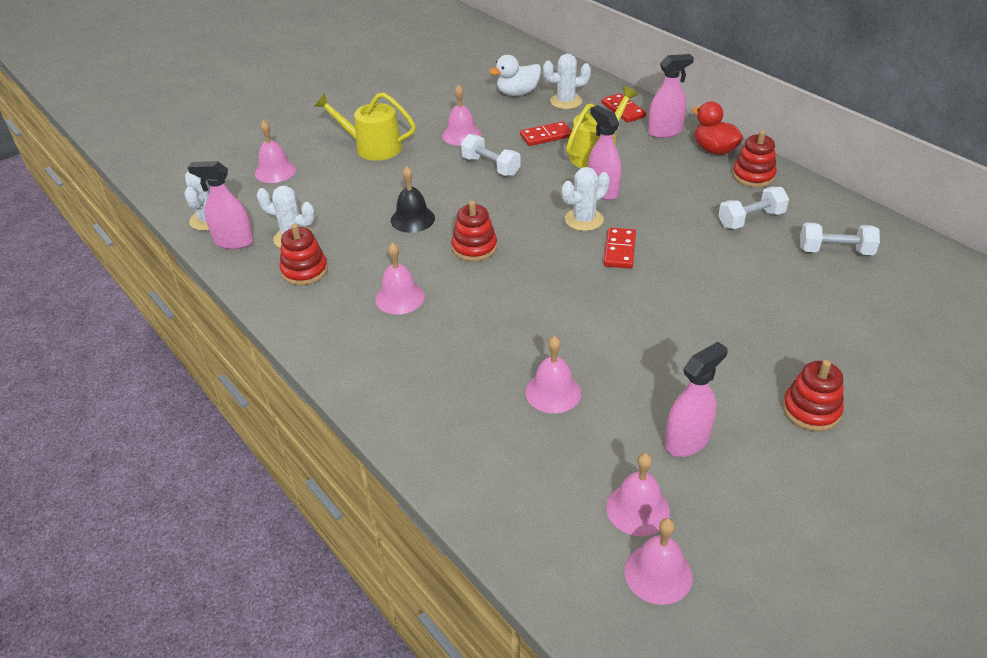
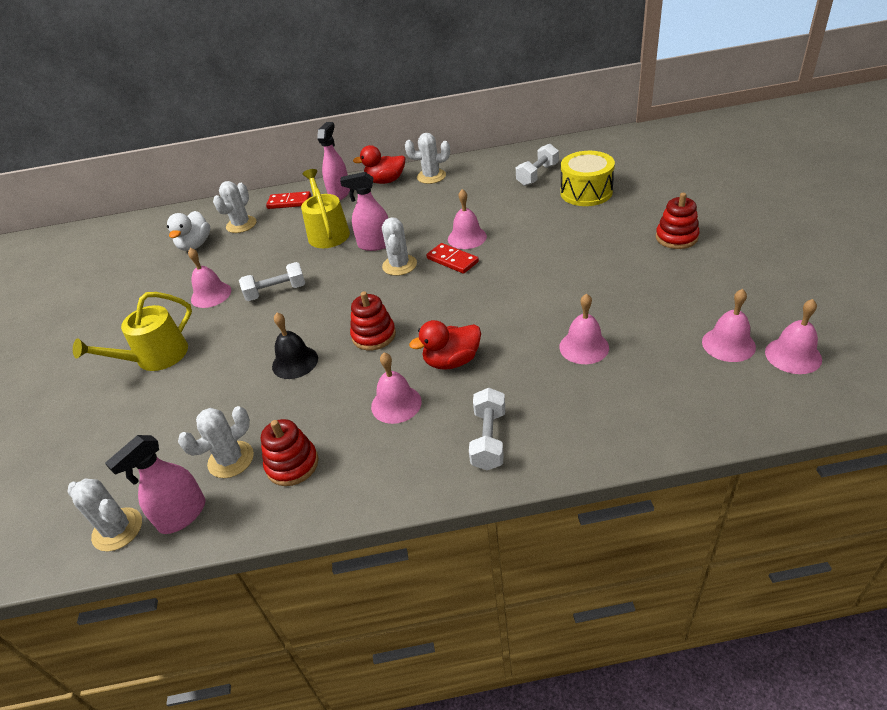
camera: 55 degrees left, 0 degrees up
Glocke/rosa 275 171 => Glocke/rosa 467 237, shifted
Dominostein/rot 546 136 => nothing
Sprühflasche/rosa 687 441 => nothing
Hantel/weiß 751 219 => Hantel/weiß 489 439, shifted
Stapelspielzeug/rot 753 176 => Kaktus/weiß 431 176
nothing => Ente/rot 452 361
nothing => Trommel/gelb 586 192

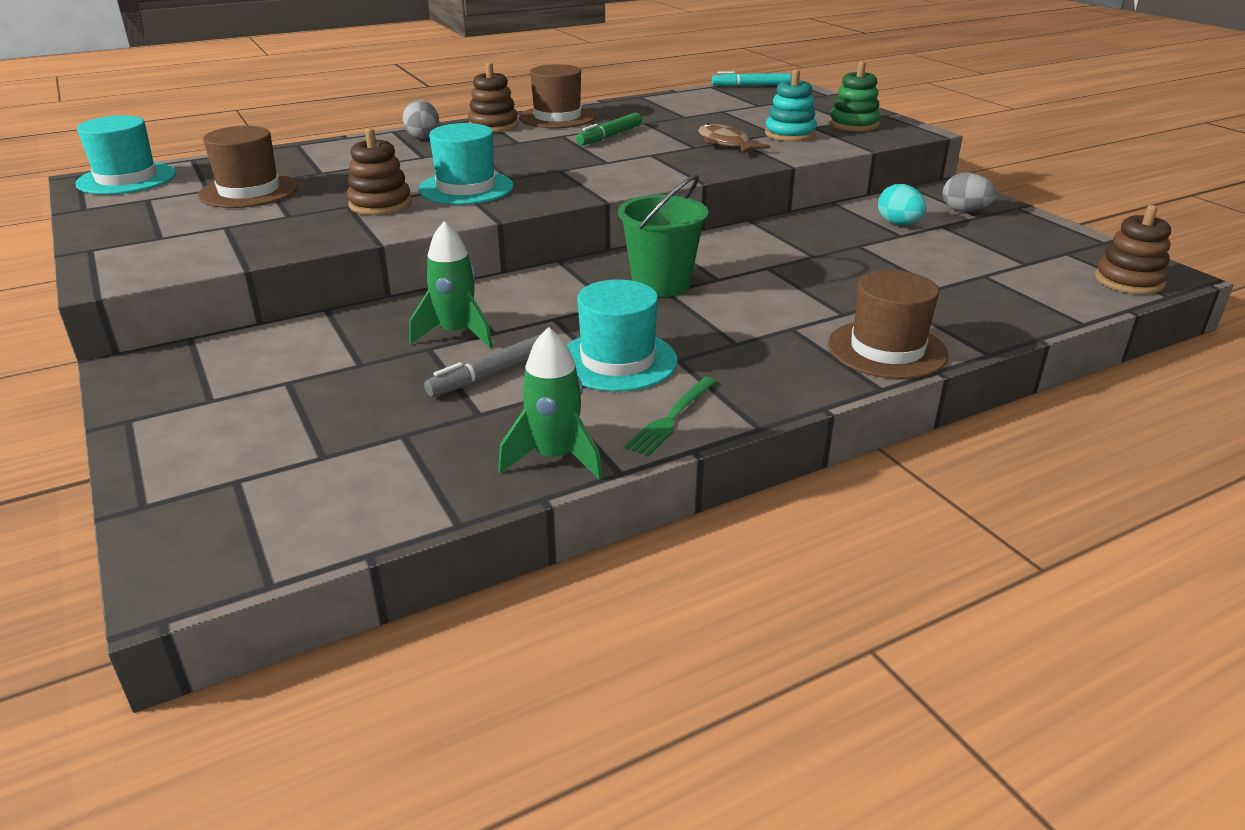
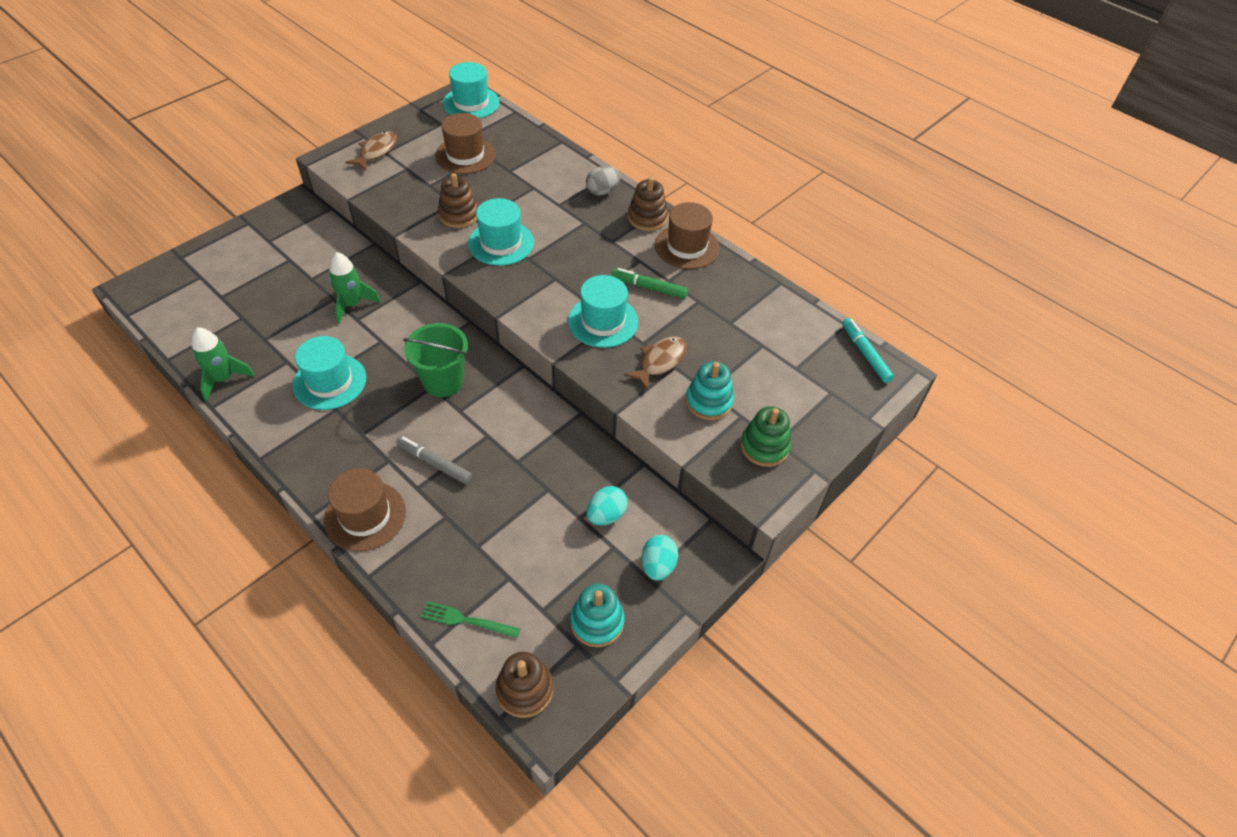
camera: 70 degrees right, 20 degrees up
Filzstift/grau 490 375 => Filzstift/grau 434 463, shifted
Gabel/grün 671 418 => Gabel/grün 466 620, shifted
Ei/grau 964 211 => Ei/türkis 658 566
nothing => Fisch/braun 376 152
nothing => Hut/türkis 603 321
nothing => Stapelspielzeug/türkis 597 622

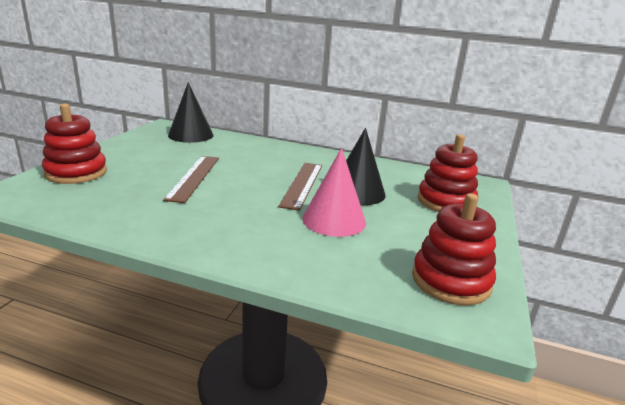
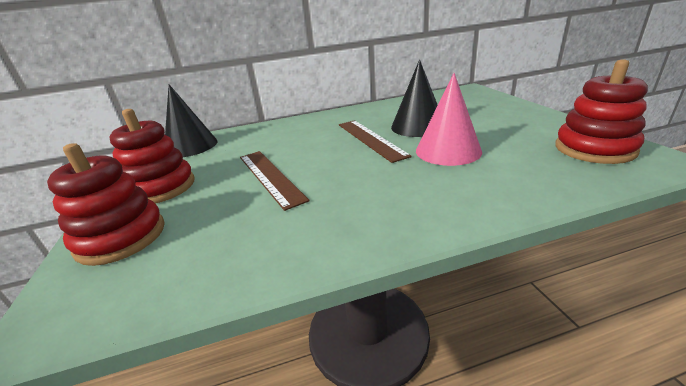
camera: 30 degrees left, 5 degrees up
Stapelspielzeug/rot 445 202 => Stapelspielzeug/rot 161 188, shifted

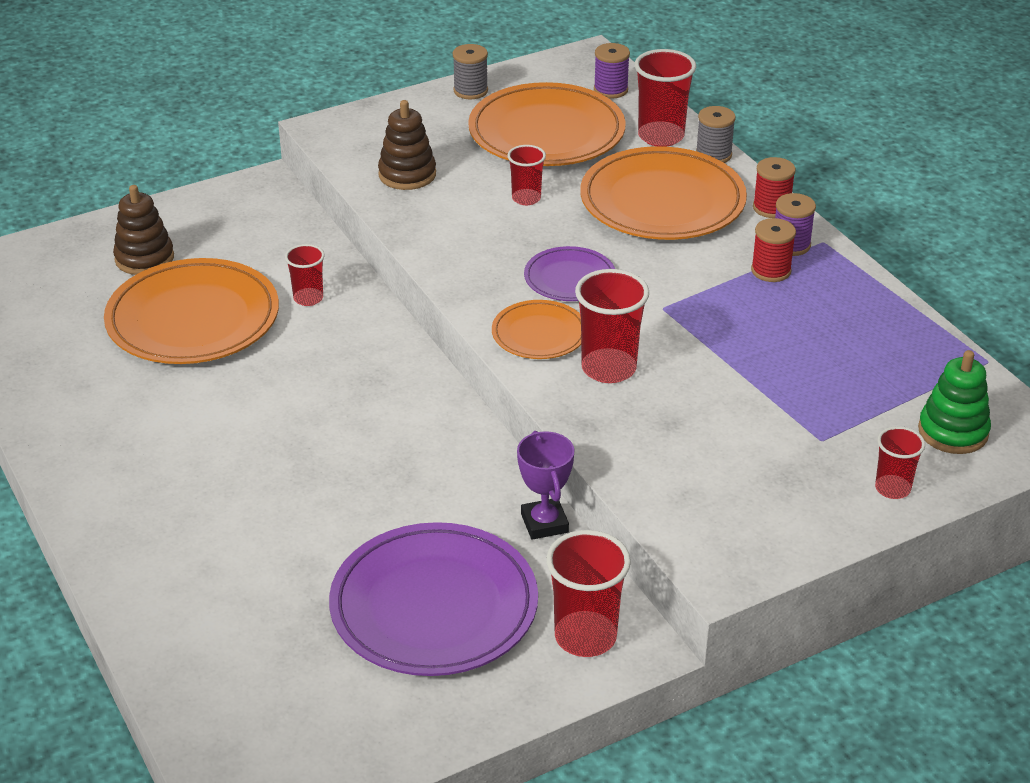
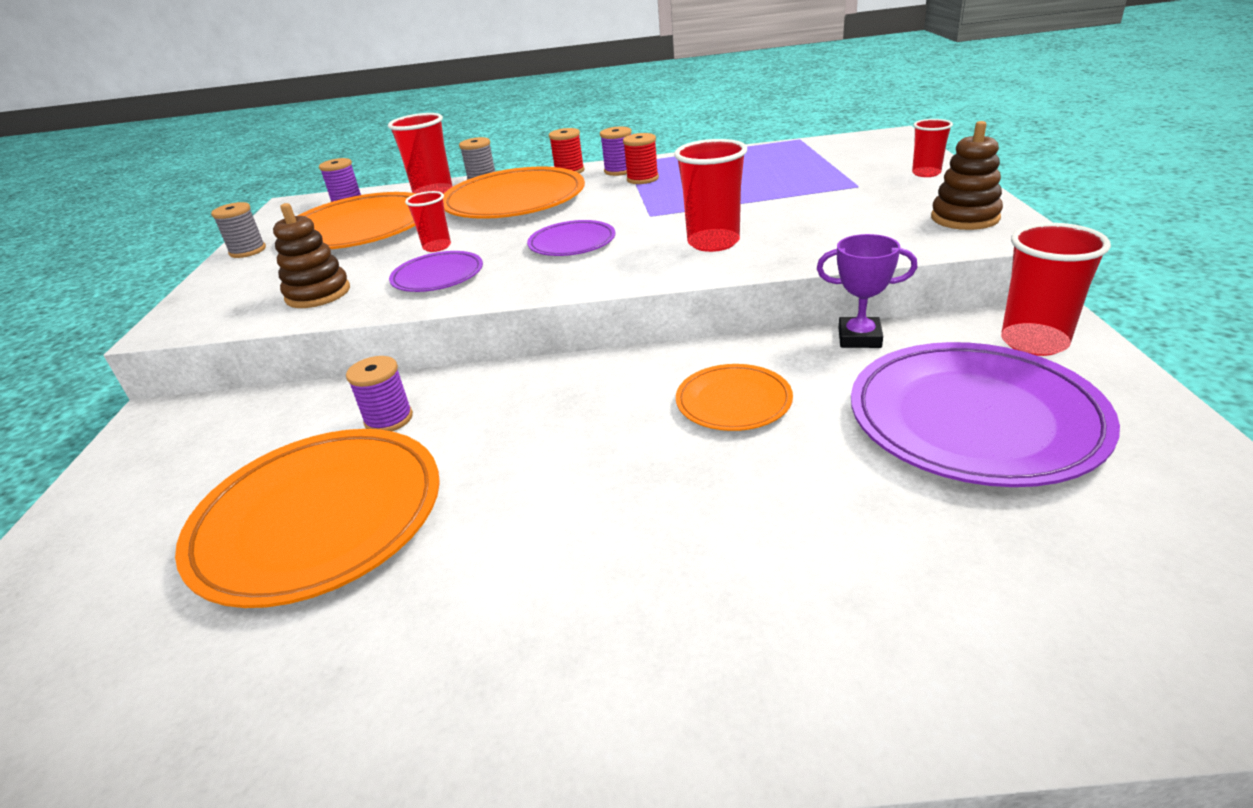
camera: 60 degrees left, 5 degrees down
Stapelspielzeug/braun 144 258 => Stapelspielzeug/braun 965 218, shifted
Becher/rot 308 298 => Garnrolle/lila 389 419
Teller/orange 539 334 => Teller/orange 733 402, shifted
Stapelspielzeug/grün 953 431 => nothing
nothing => Teller/lila 438 276

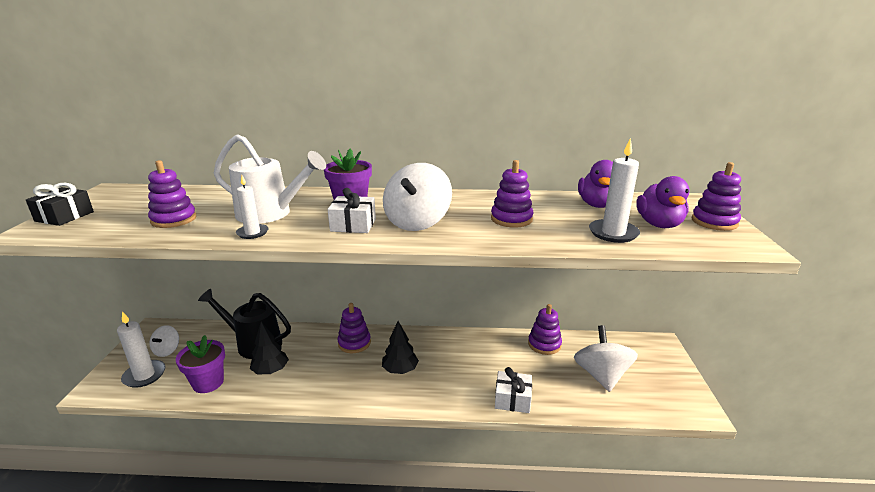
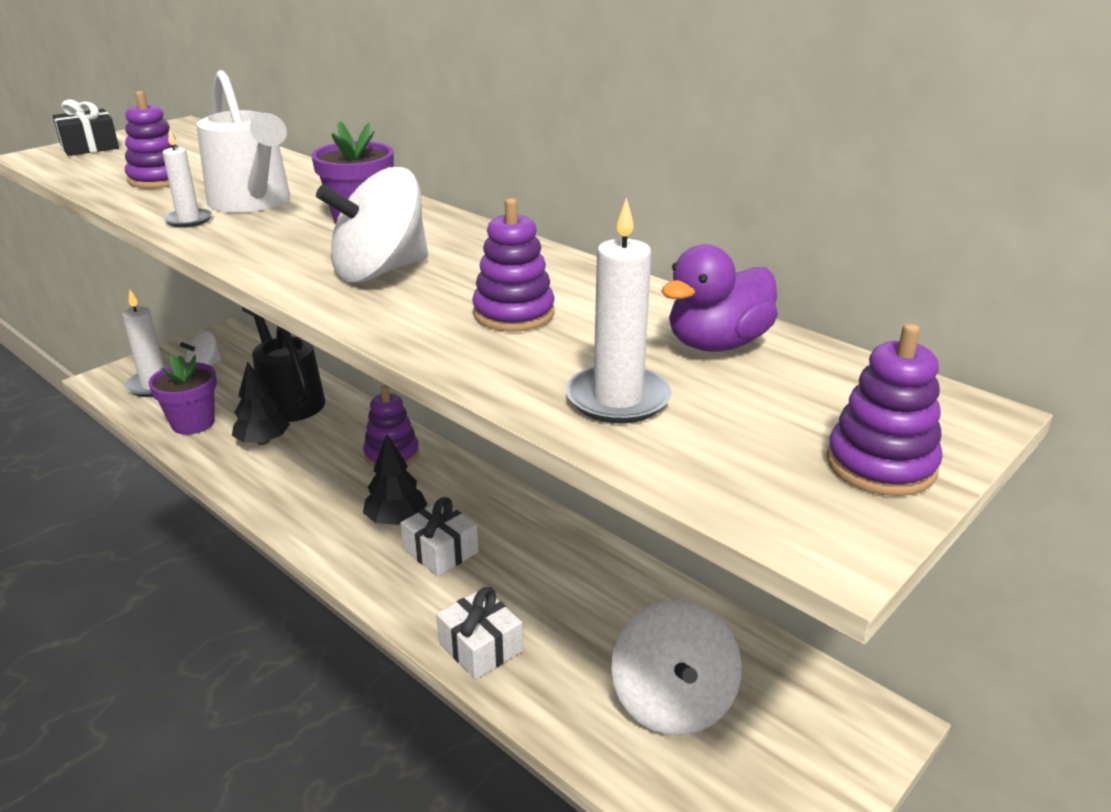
camera: 40 degrees right, 5 degrees up
Geschenk/weiß 353 225 => Geschenk/weiß 440 551, shifted
Stapelspielzeug/lila 544 344 => nothing
Kreisel/weiß 601 375 => Kreisel/weiß 673 702, 135 degrees clockwise
Ente/lila 659 224 => nothing

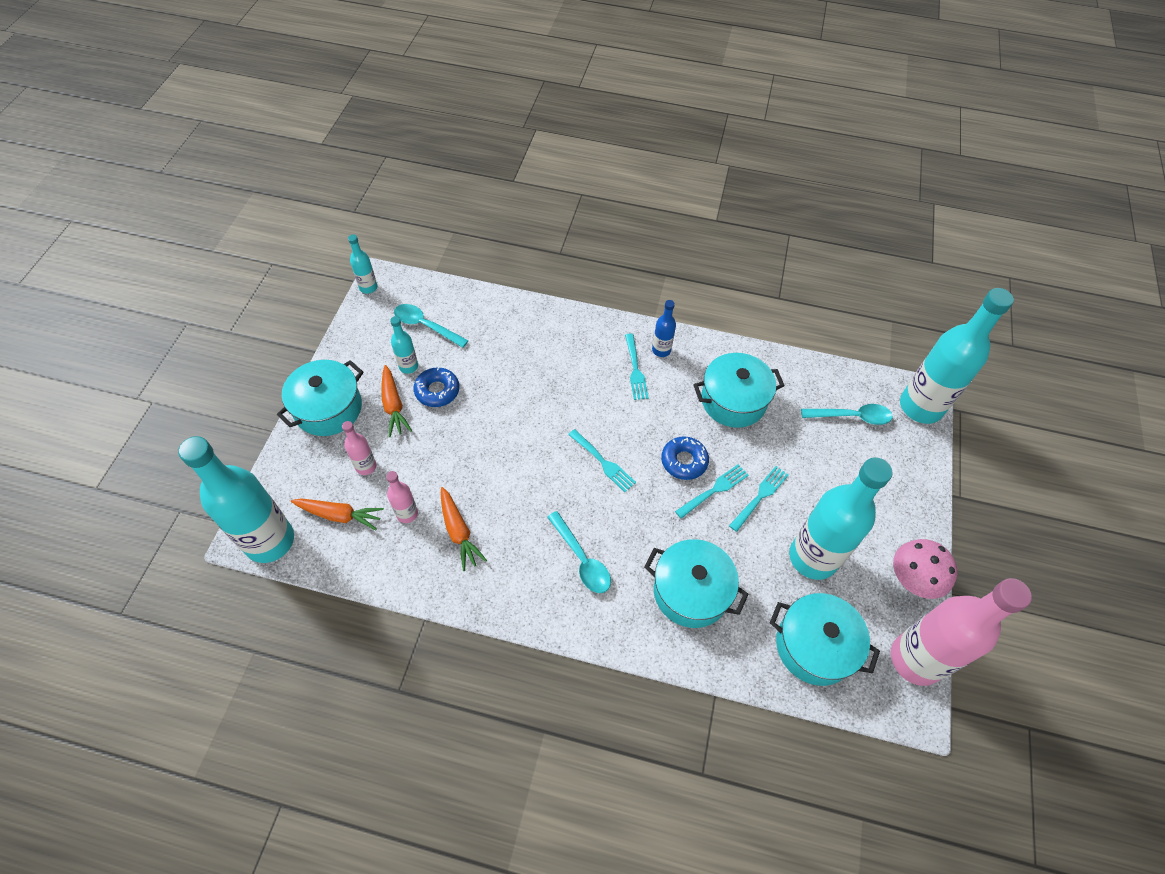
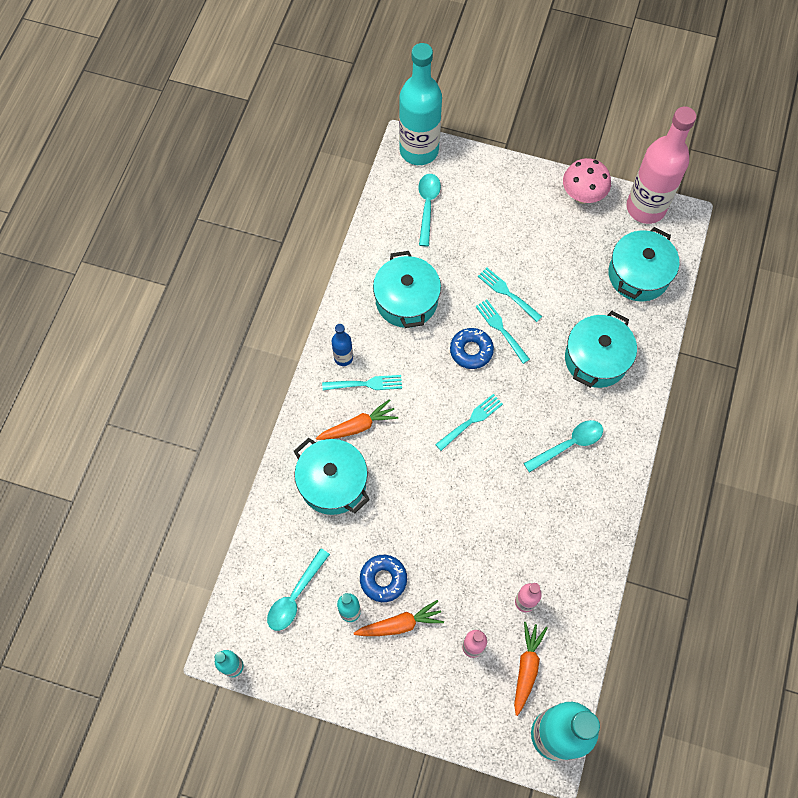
camera: 85 degrees left, 10 degrees up
Kochtopf/türkis 328 408 => Kochtopf/türkis 333 483, shifted
Karotte/orange 459 532 => Karotte/orange 358 426, shifted
Flasche/türkis 813 557 => nothing

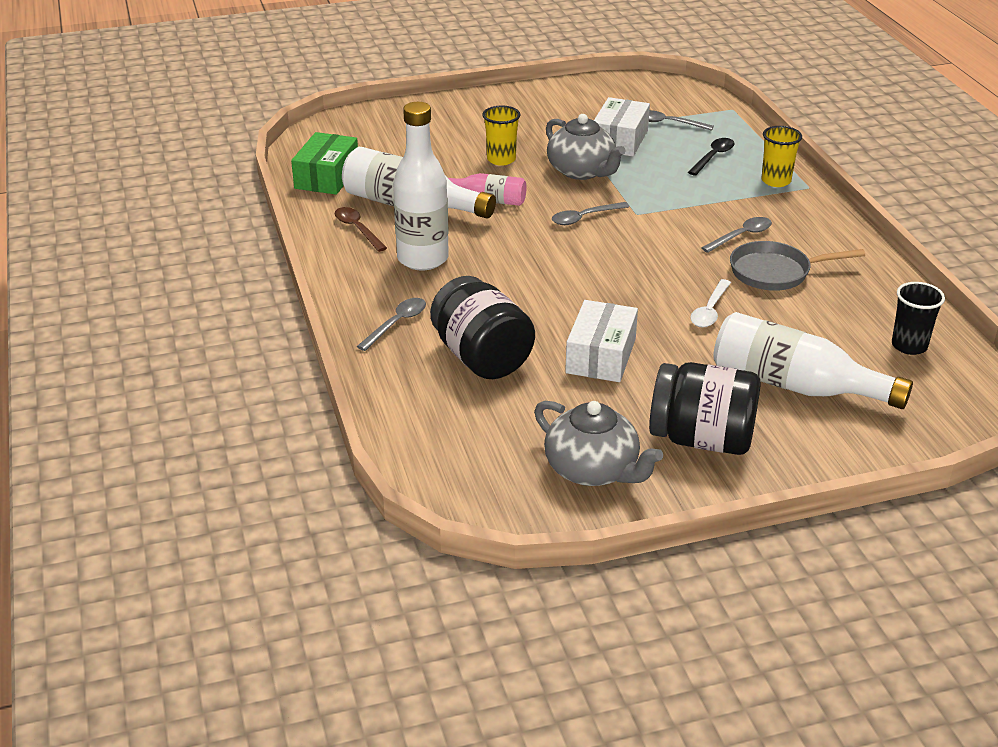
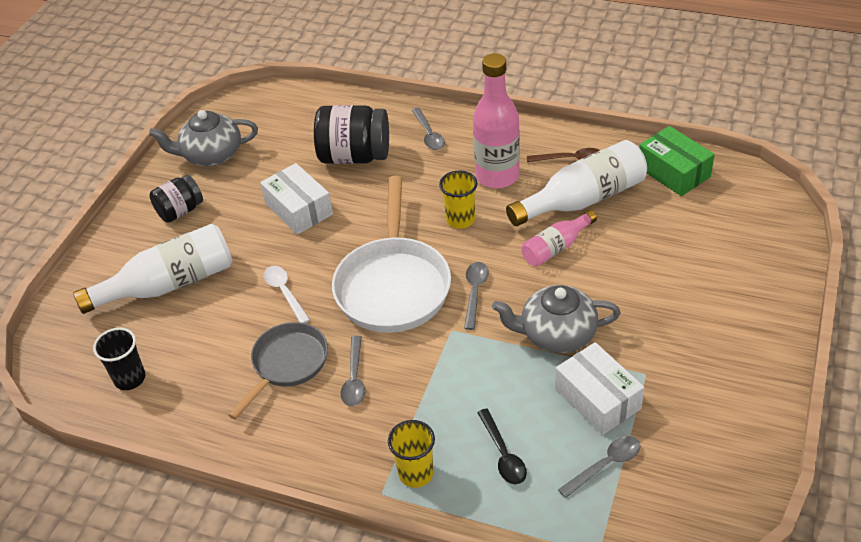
camera: 130 degrees right, 10 degrees up
Flasche/weiß 423 259 => Flasche/rosa 497 176
Becher/gelb 501 159 => Becher/gelb 460 220, shifted
Einmachglas/schwarz 702 439 => Einmachglas/schwarz 180 211, x0.61
nothing => Pfanne/weiß 393 285

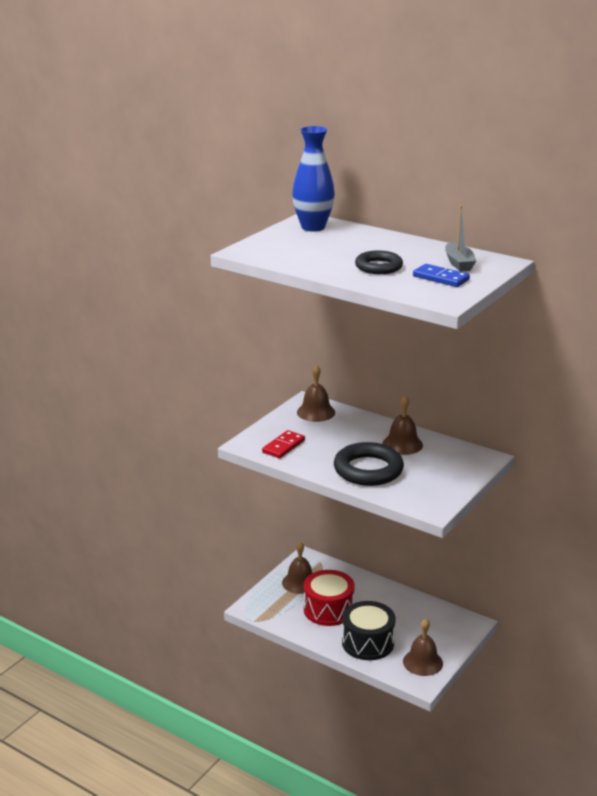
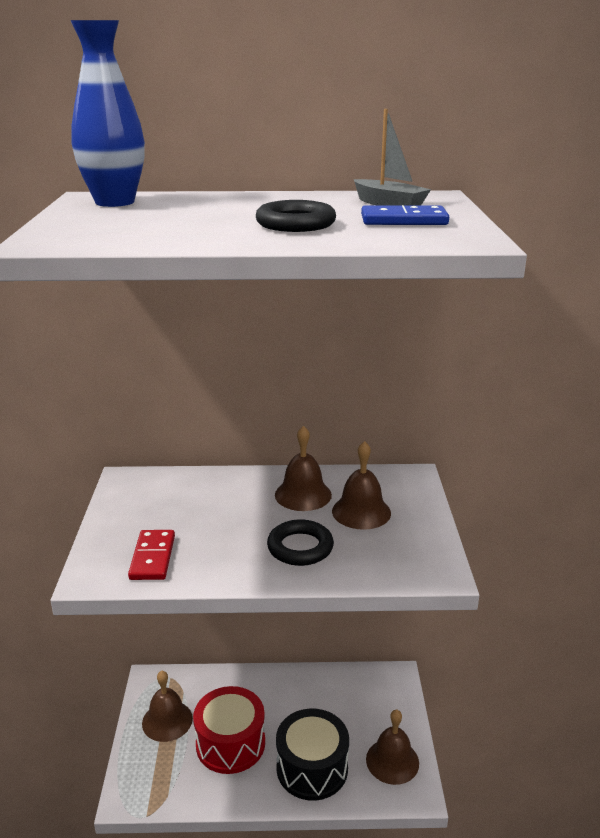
camera: 35 degrees left, 0 degrees up
Glocke/braun 316 412 => Glocke/braun 361 512, shifted
Ring/schwarz 368 470 => Ring/schwarz 300 547, x0.63

